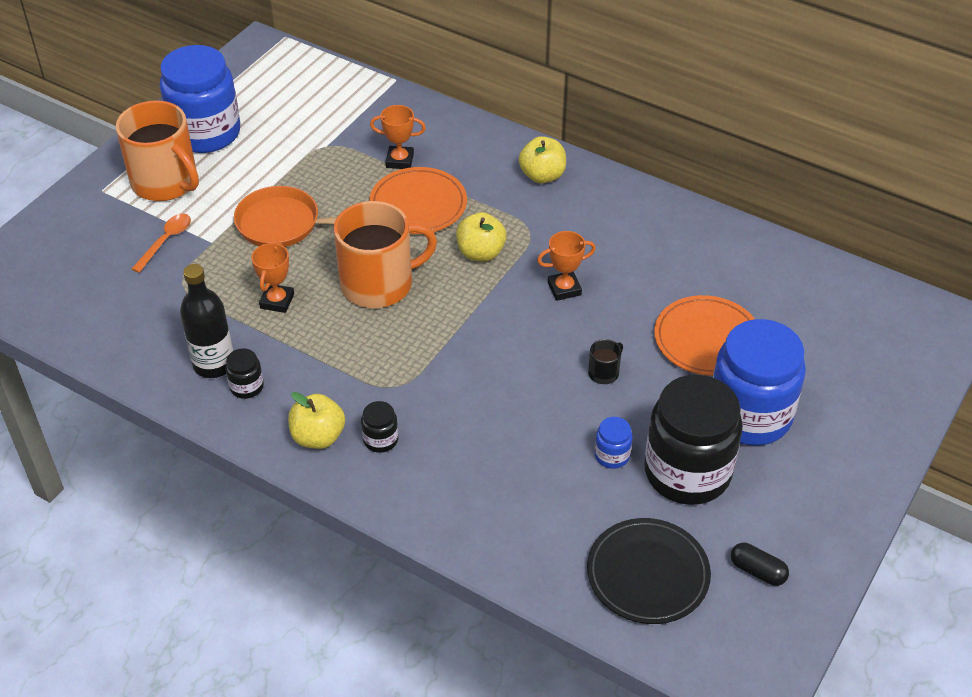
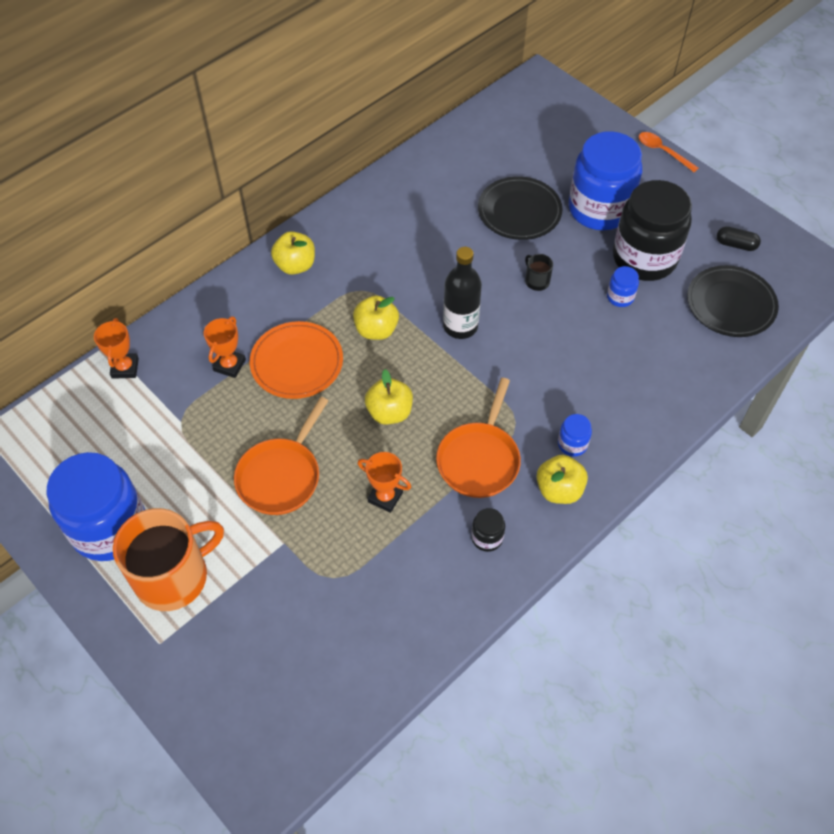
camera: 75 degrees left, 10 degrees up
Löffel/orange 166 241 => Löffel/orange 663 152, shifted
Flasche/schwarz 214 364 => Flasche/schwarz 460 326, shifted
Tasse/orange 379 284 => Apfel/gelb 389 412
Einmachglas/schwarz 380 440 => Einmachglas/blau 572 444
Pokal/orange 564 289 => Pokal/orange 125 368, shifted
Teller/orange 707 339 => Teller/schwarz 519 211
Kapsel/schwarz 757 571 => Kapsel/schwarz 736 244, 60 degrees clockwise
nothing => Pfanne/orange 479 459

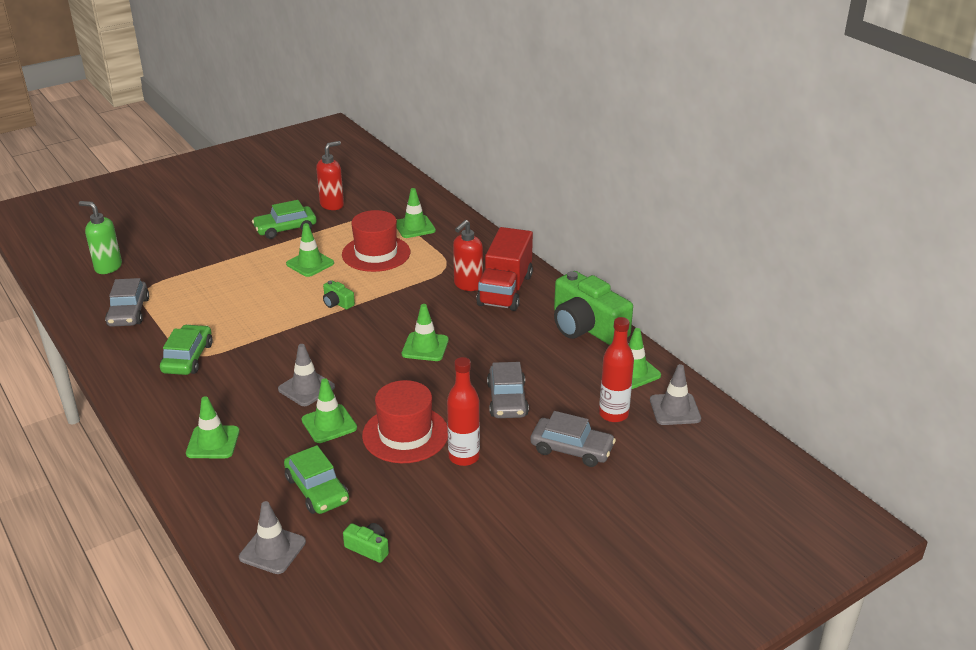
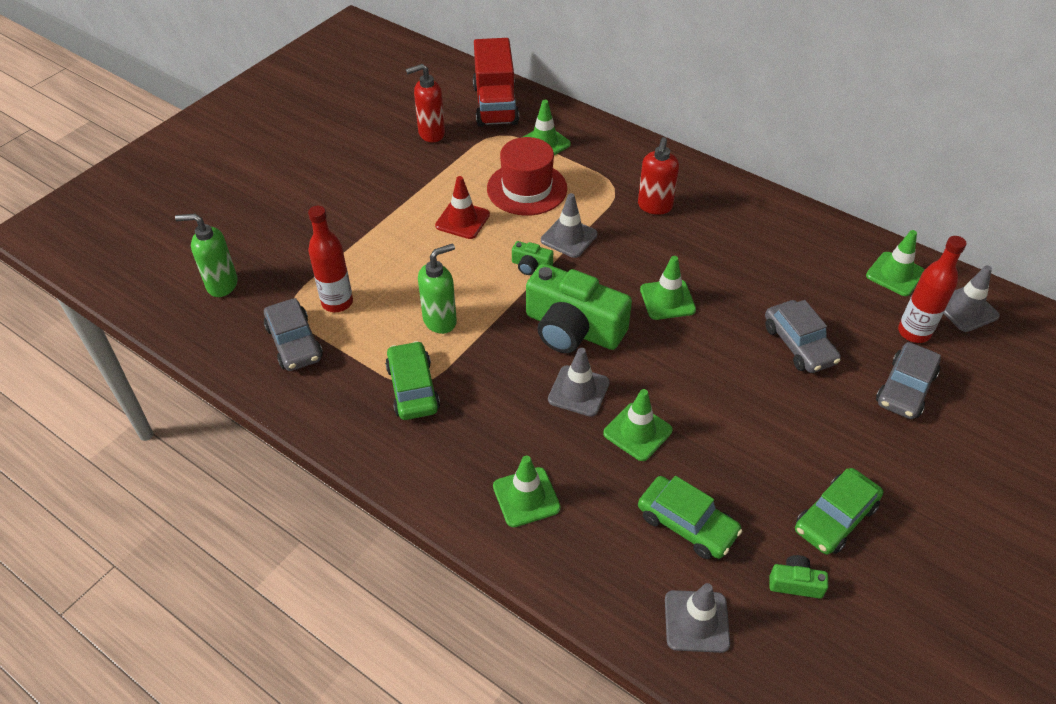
camera: 20 degrees left, 15 degrees up
Auto/grün 285 228 => Auto/grün 835 518, shifted
Leitkegel/grün 310 264 => Leitkegel/rot 462 220
Seifenspender/rot 332 205 => Seifenspender/rot 431 134, 135 degrees counterclockwise
Hut/rot 405 434 => nothing
Flasche/rot 464 457 => Flasche/rot 337 302, shifted
Lastwagen/rot 505 290 => Lastwagen/rot 495 105, shifted
Auto/grau 571 449 => Auto/grau 905 388, 120 degrees clockwise
Kamera/grün 586 327 => Kamera/grün 573 328, shifted
nothing => Seifenspender/grün 440 321
nothing => Leitkegel/grau 569 237

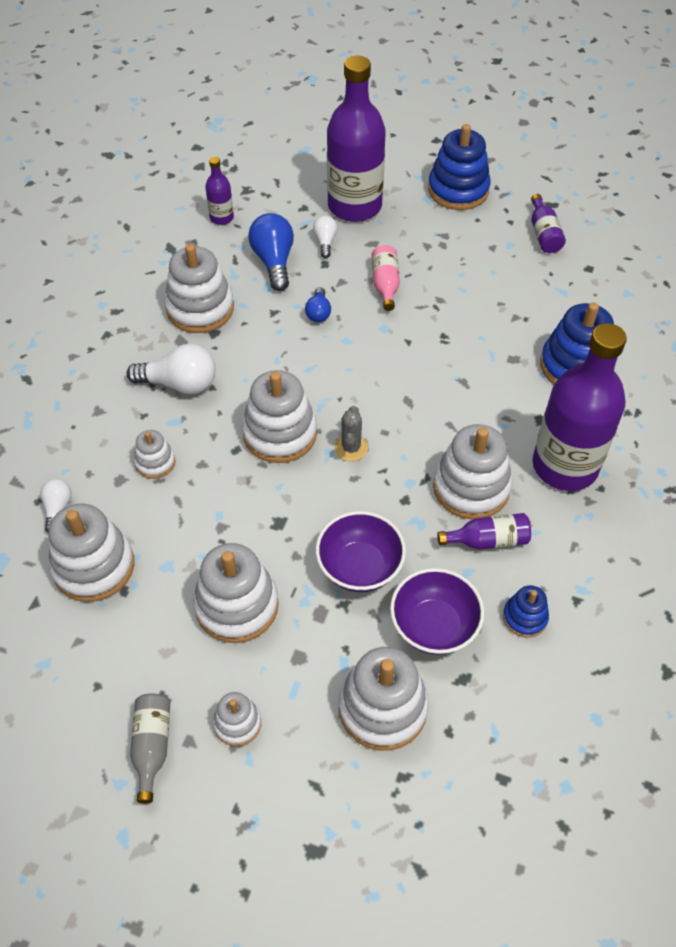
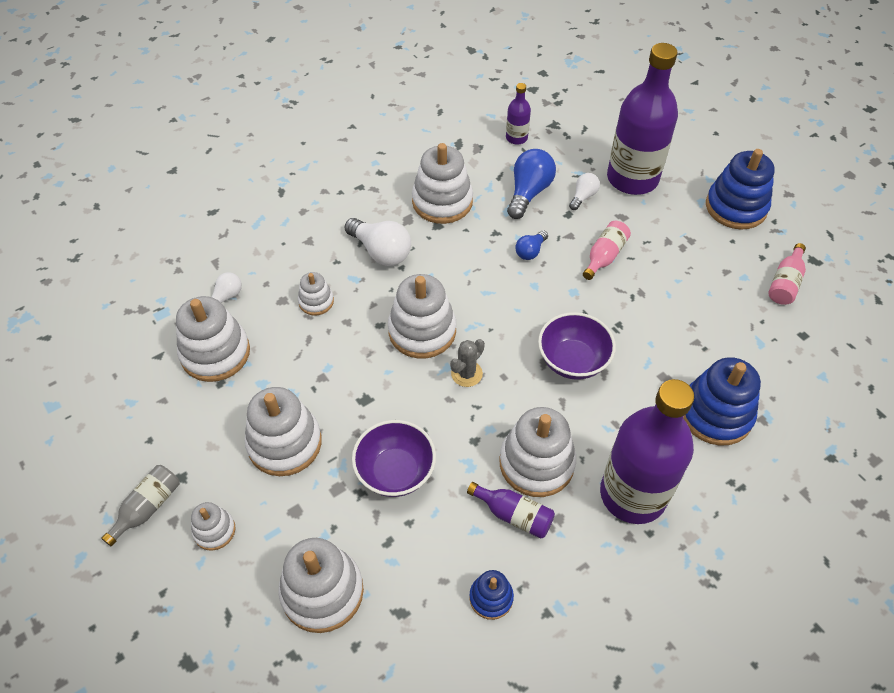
camera: 35 degrees right, 0 degrees up
Schüssel/lila 434 626 => Schüssel/lila 573 361, shifted
Flasche/lila 543 234 => Flasche/rosa 785 283

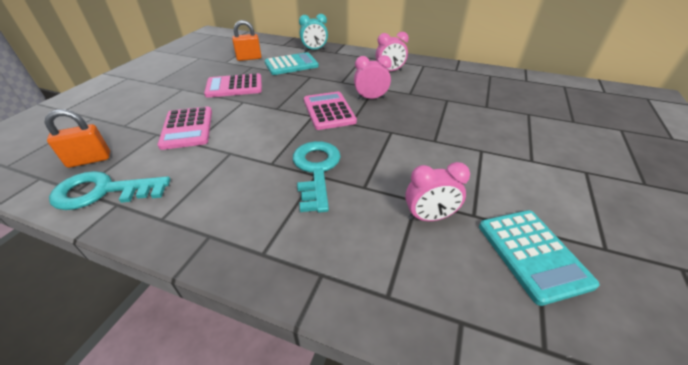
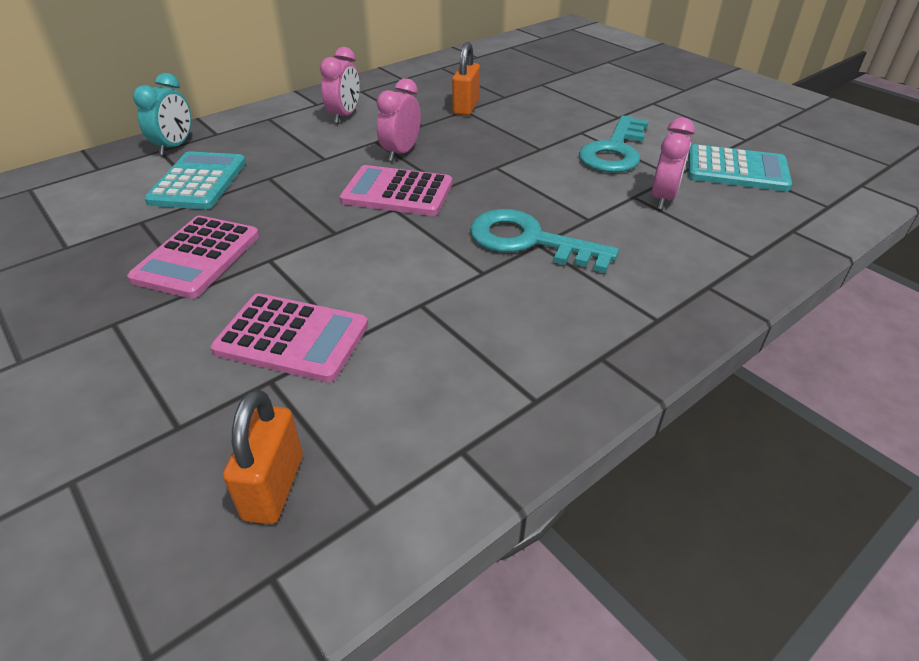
camera: 60 degrees left, 0 degrees up
Schlüssel/türkis 103 191 => Schlüssel/türkis 614 151, shifted
Vorhängeschloss/orange 249 58 => Vorhängeschloss/orange 466 107, shifted

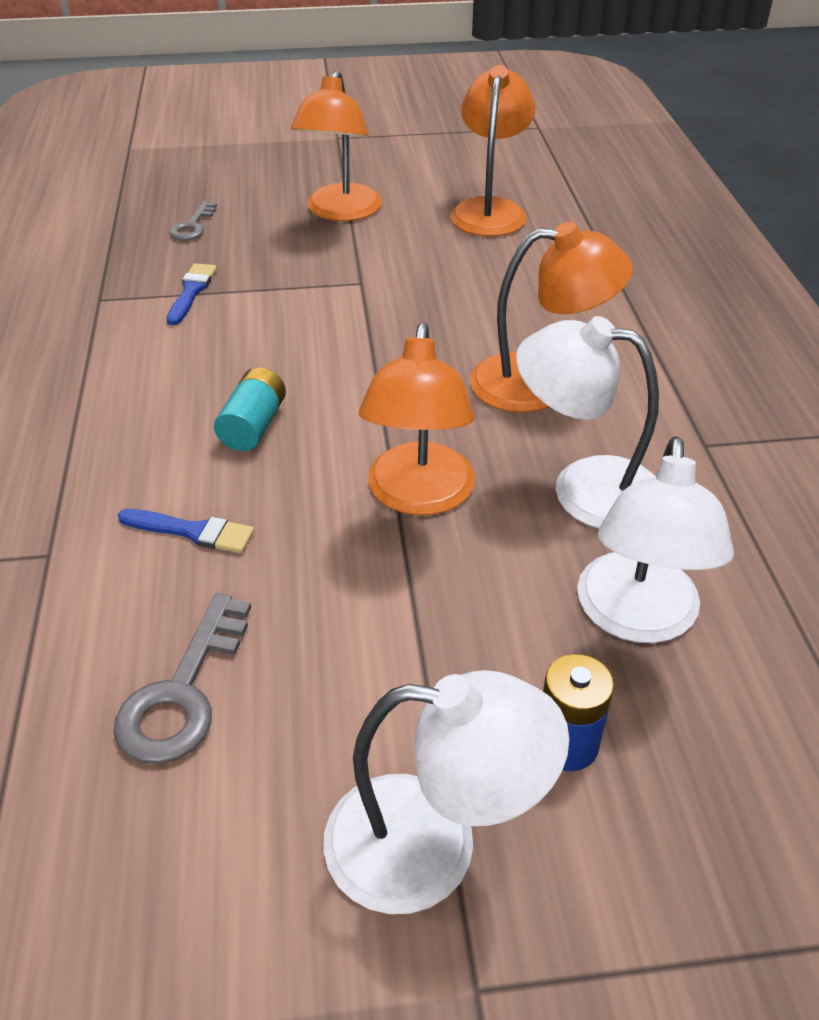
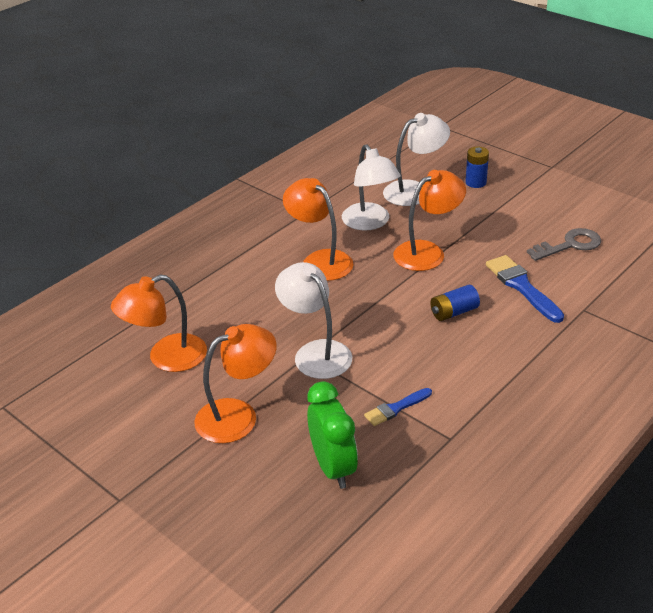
camera: 130 degrees left, 5 degrees down
Pinsel/blau 192 531 => Pinsel/blau 522 287, x1.66
Schlüssel/grau 193 226 => Wecker/grün 333 467
Batterie/türkis 253 426 => Batterie/blau 454 312
Lampe/weiß 432 846 => Lampe/weiß 316 352, shifted

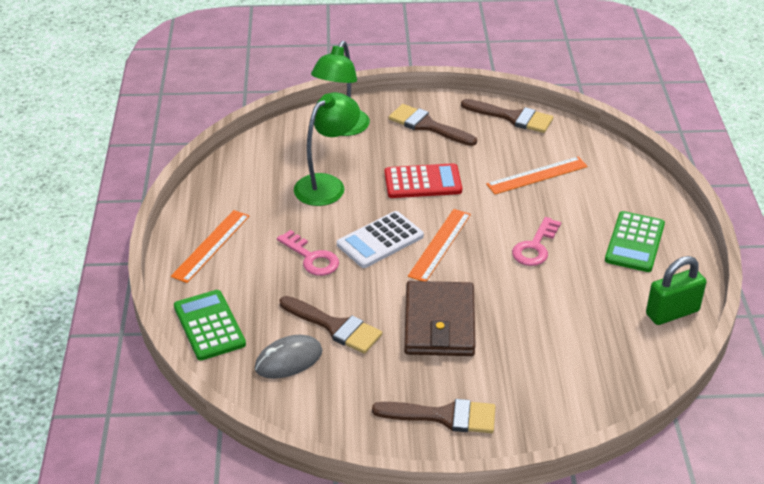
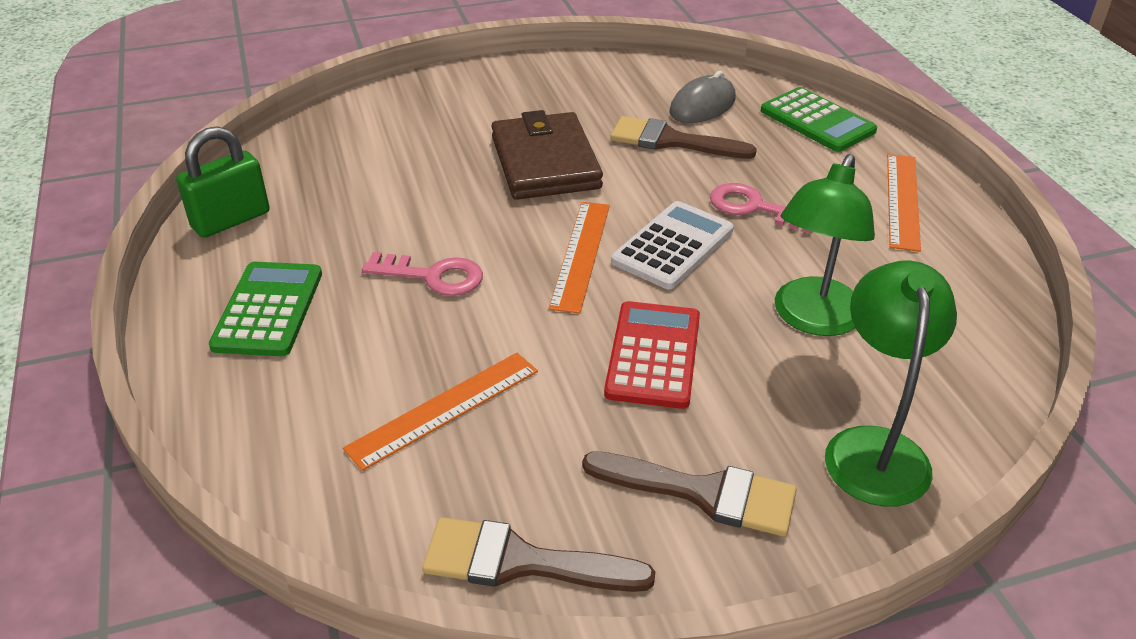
camera: 165 degrees right, 0 degrees up
Pinsel/braun 444 416 => nothing
Taschenrechner/rot 422 182 => Taschenrechner/rot 653 355, 120 degrees clockwise
Schlüssel/rosa 535 246 => Schlüssel/rosa 432 276, 90 degrees clockwise

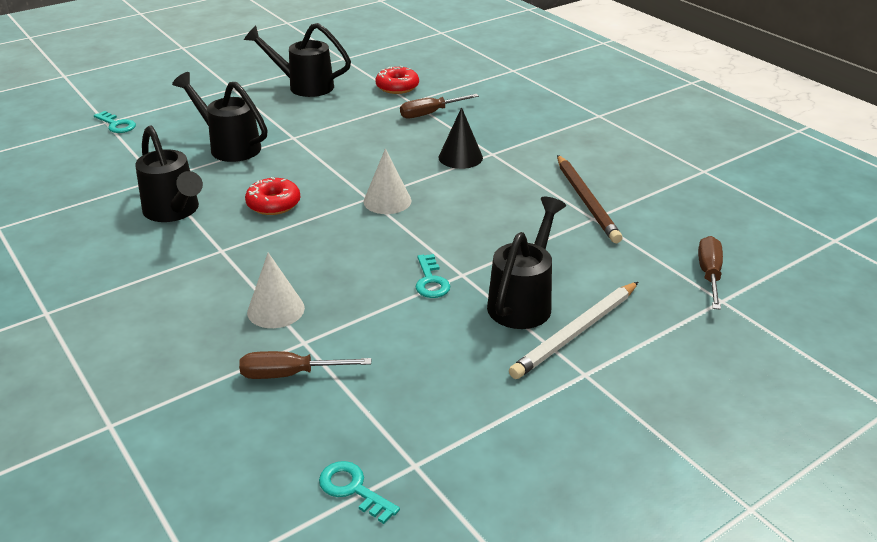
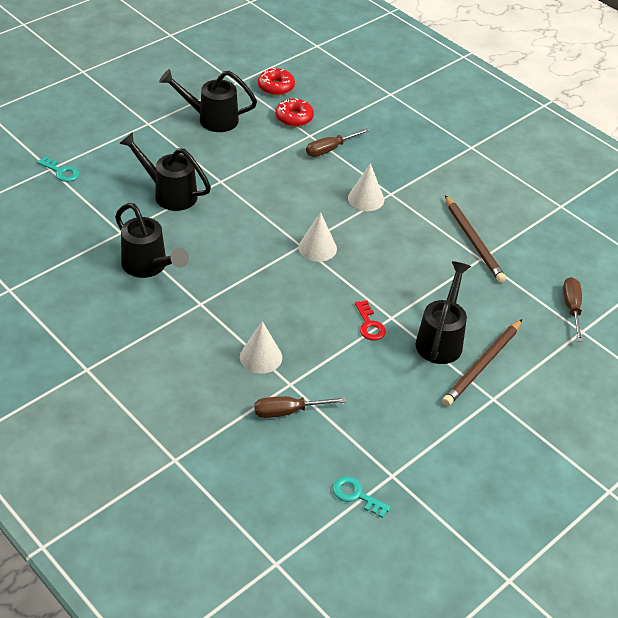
camera: 10 degrees left, 10 degrees up
Donut/rot 273 204 => Donut/rot 276 87, shifted
Schlüssel/türkis 431 281 => Schlüssel/rot 369 325
Kegel/schwarz 460 157 => Kegel/weiß 366 199
Bleistift/weiß 576 333 => Bleistift/braun 482 365

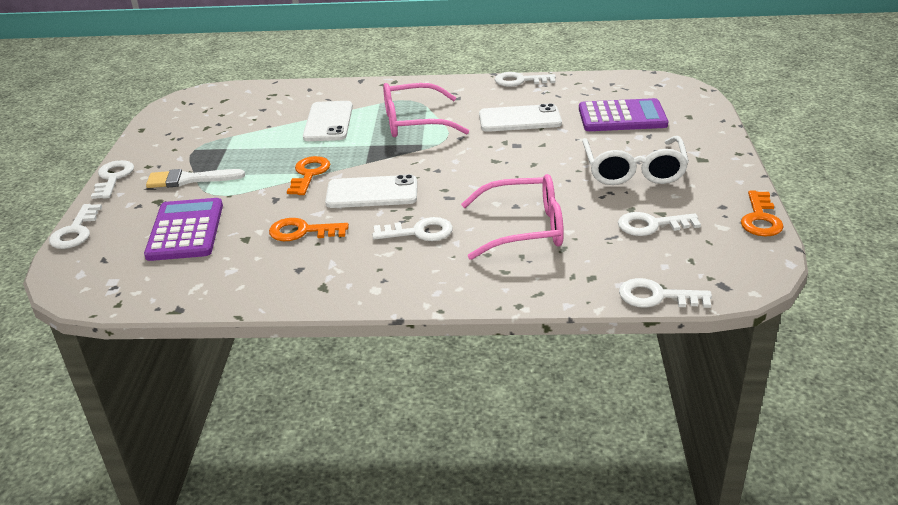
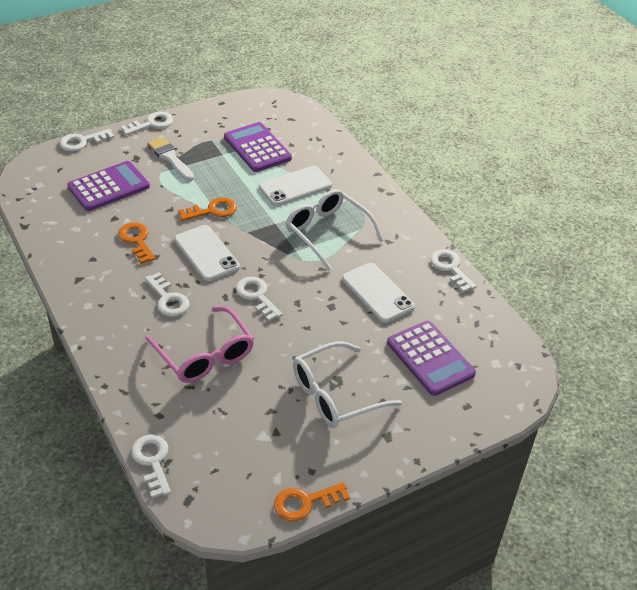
camera: 55 degrees right, 10 degrees up
Brille/rosa 414 122 => Brille/weiß 327 232
Schlüssel/weiß 651 225 => Schlüssel/weiß 257 296, shifted
nothing => Taschenrechner/lila 257 148

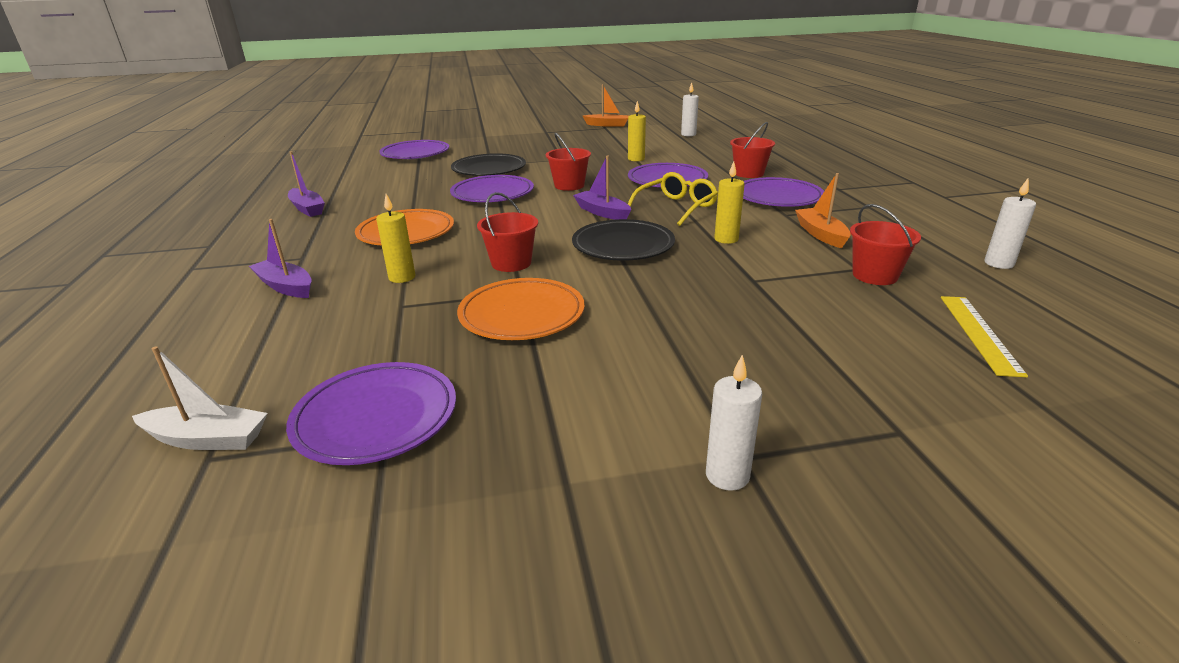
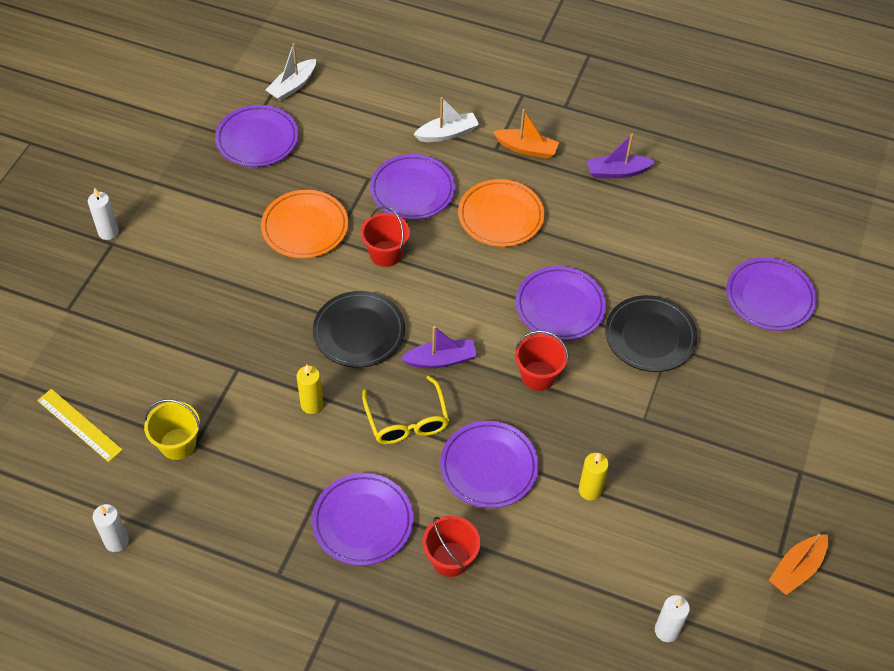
camera: 120 degrees right, 25 degrees up
Boot/lila 286 287 => Boot/weiß 447 133
Kerze/gelb 402 277 => Teller/lila 412 190
Boot/orange 821 234 => Boot/orange 526 149, shifted
Eimer/rot 875 275 => Eimer/gelb 178 444

